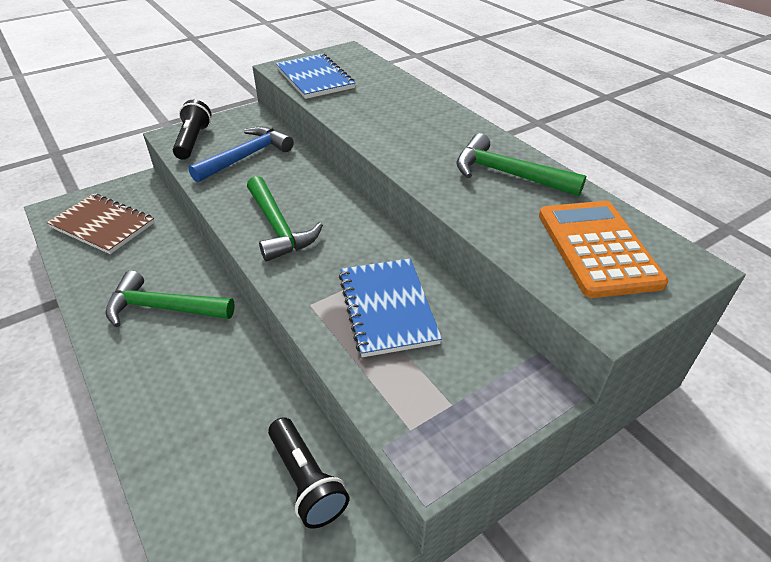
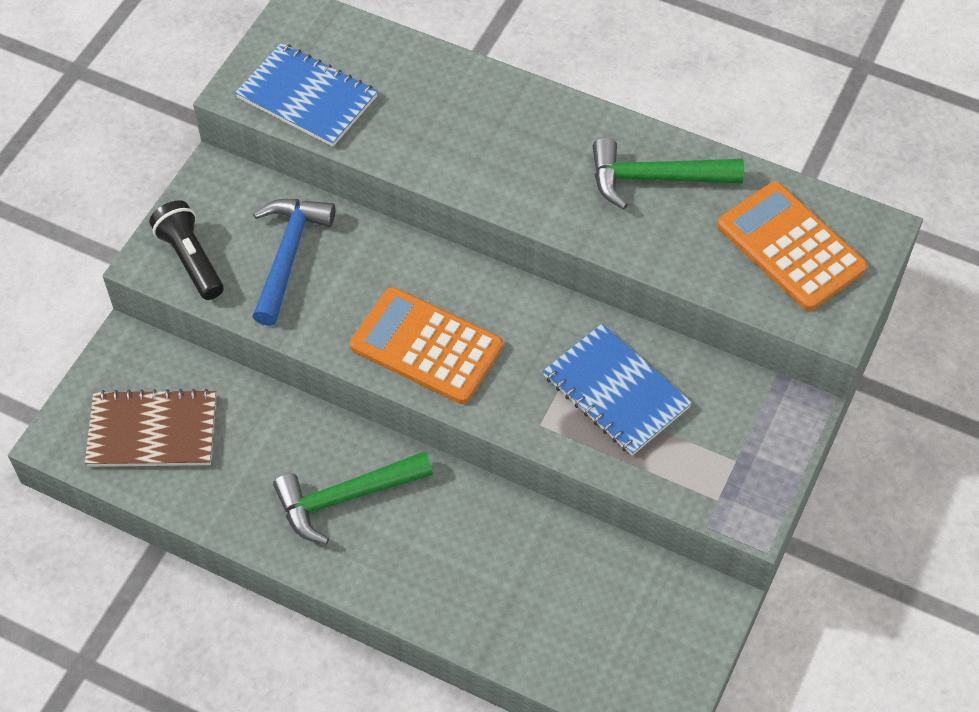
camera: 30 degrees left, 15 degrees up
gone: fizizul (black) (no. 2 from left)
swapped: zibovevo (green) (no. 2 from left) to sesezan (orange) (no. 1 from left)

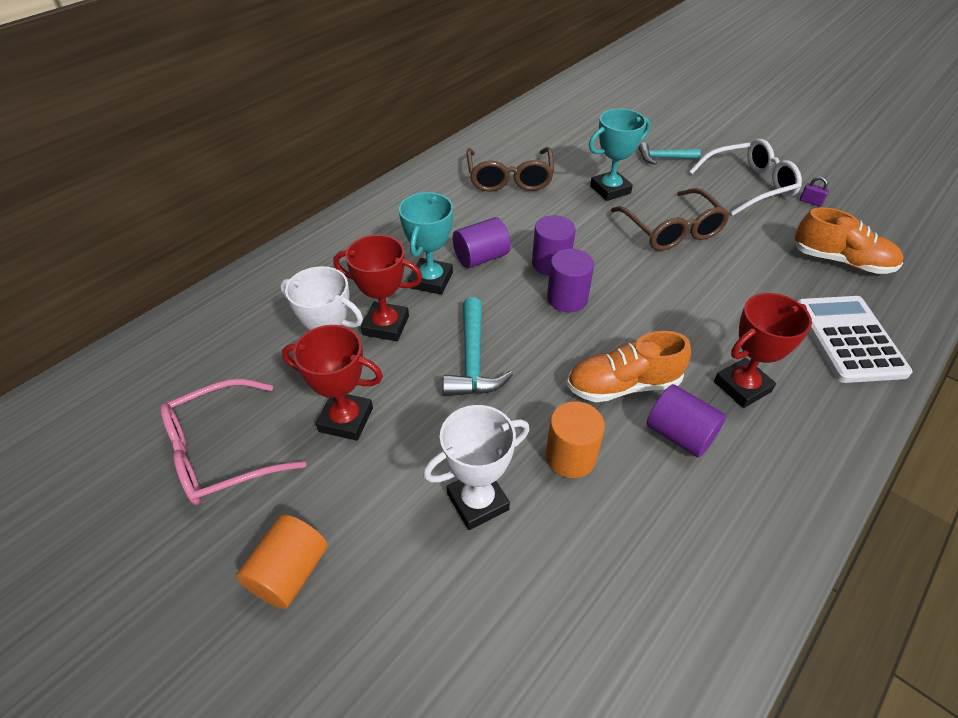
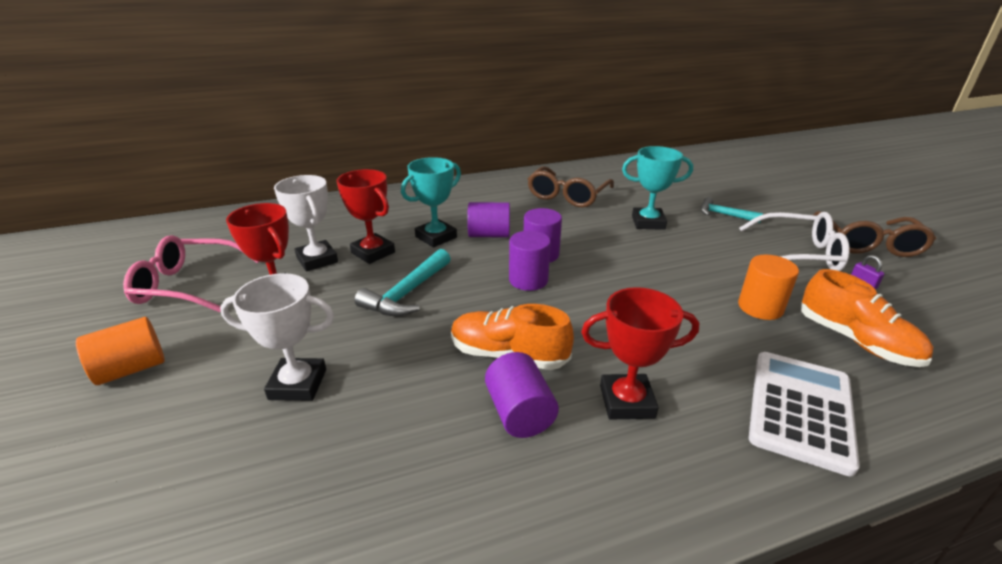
camera: 30 degrees right, 15 degrees down
shifted: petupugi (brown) (no. 2 from left); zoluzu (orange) (no. 2 from left)

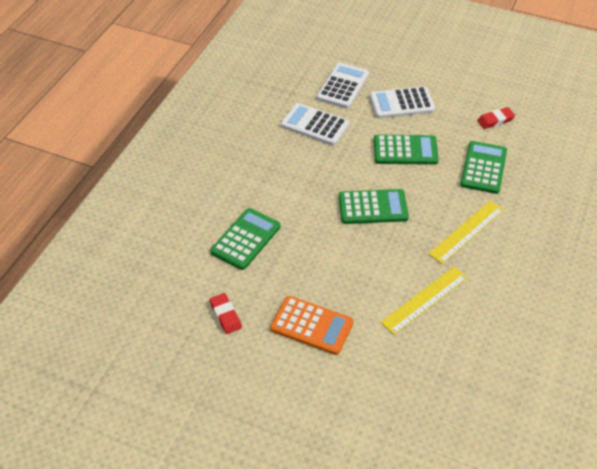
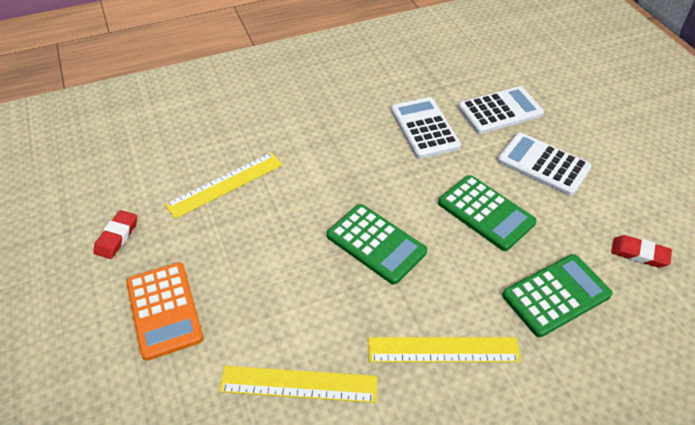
camera: 45 degrees right, 0 degrees up
swapped: sesezan (green) (no. 1 from left) to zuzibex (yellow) (no. 1 from left)

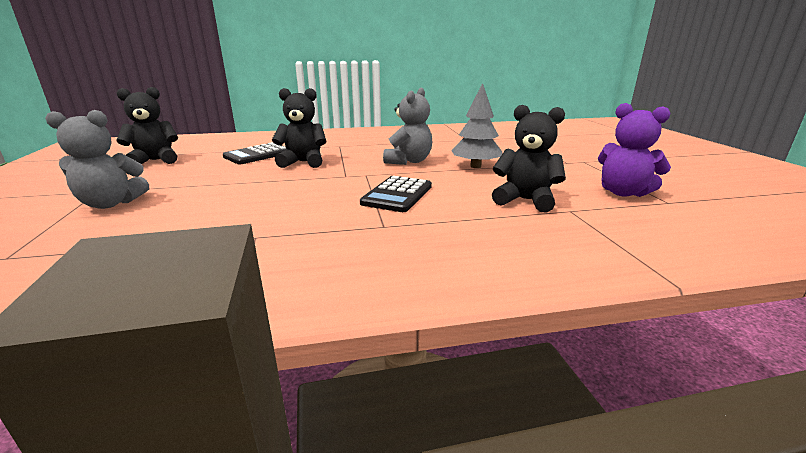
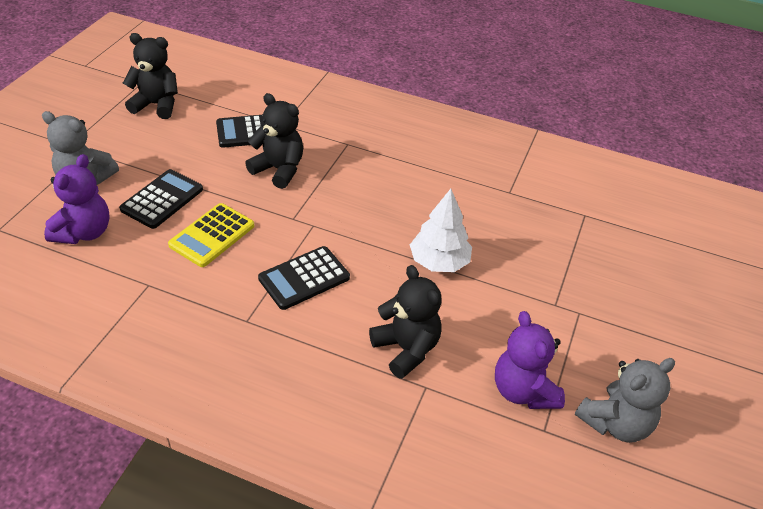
camera: 30 degrees right, 20 degrees up
new: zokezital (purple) (no. 1 from left); sesezan (black) (no. 1 from left); sesezan (yellow)
shifted: zokezital (grey) (no. 2 from left)
repainted: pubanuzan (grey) to pubanuzan (white)

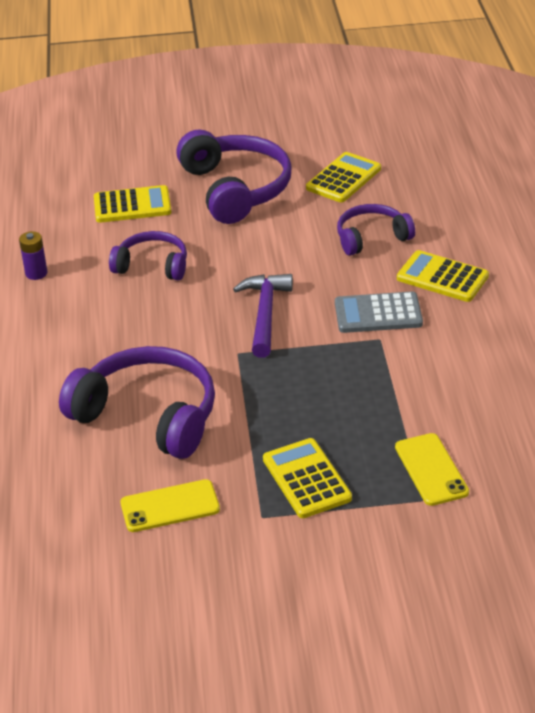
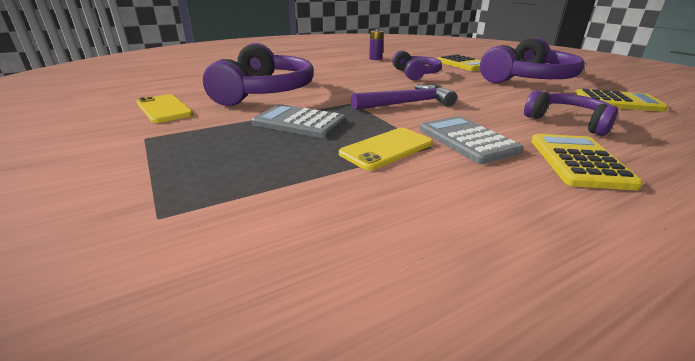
camera: 65 degrees right, 10 degrees down
gone: sesezan (yellow) (no. 2 from left)
new: sesezan (grey) (no. 1 from left)
shifted: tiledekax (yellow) (no. 2 from left)

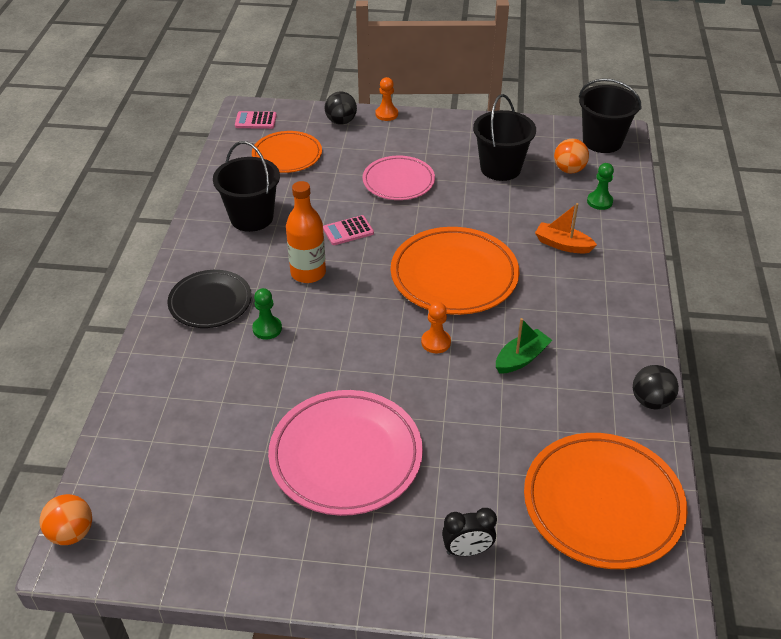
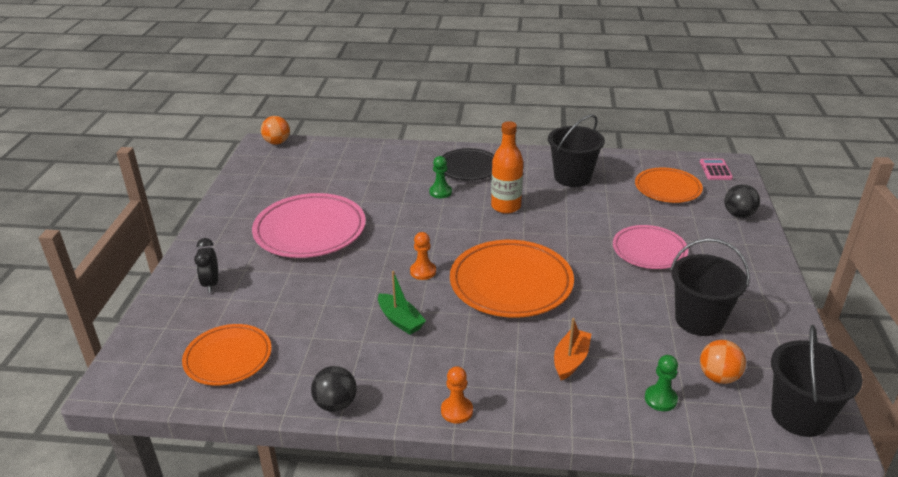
camera: 90 degrees right, 10 degrees down
gone: sesezan (pink) (no. 2 from left)
shifted: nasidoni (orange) (no. 1 from left in the first image) to nasidoni (orange) (no. 2 from left)
scaled: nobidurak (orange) (no. 3 from left in the first image) x0.63

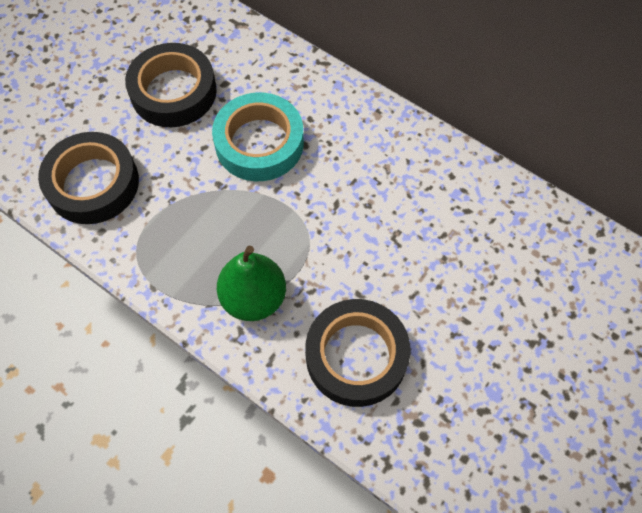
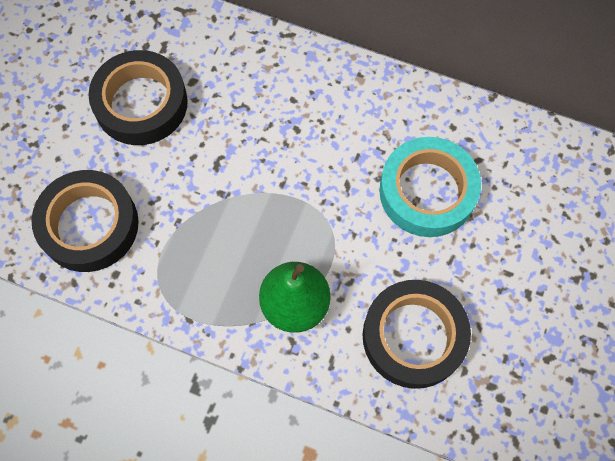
camera: 15 degrees left, 5 degrees up
shifted: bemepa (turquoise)

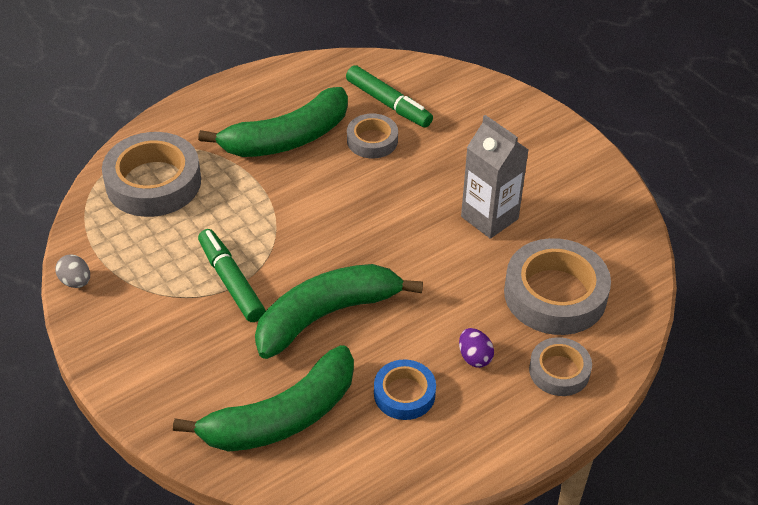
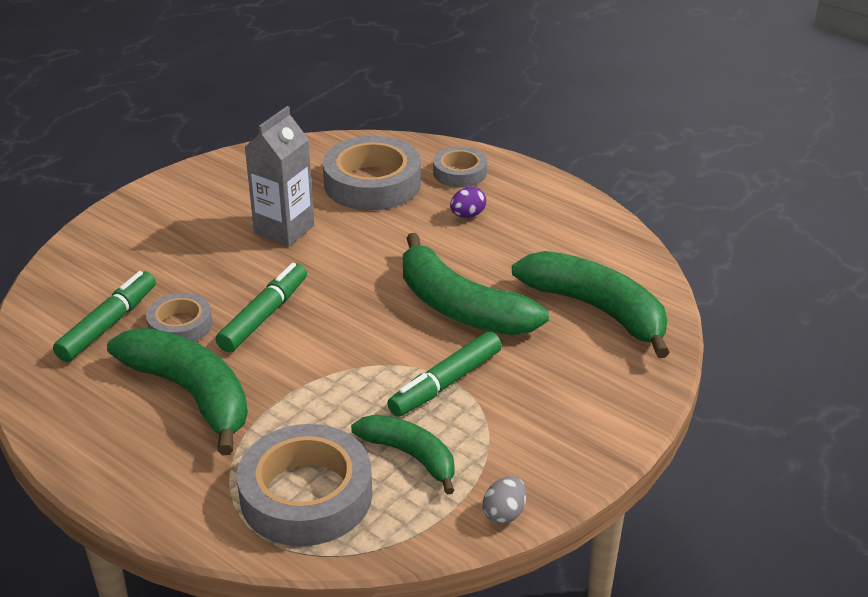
camera: 105 degrees left, 10 degrees down
gone: bemepa (blue)
new: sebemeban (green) (no. 2 from left); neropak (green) (no. 2 from left)

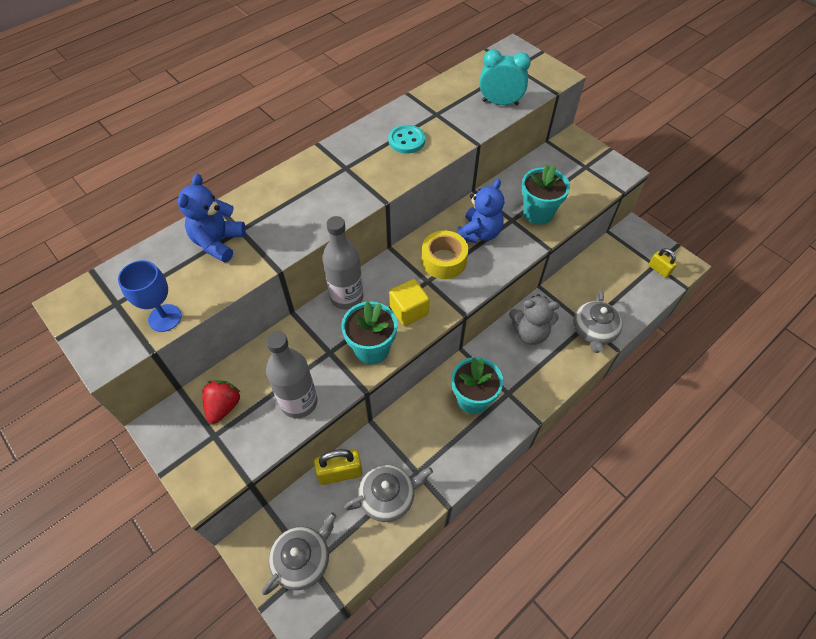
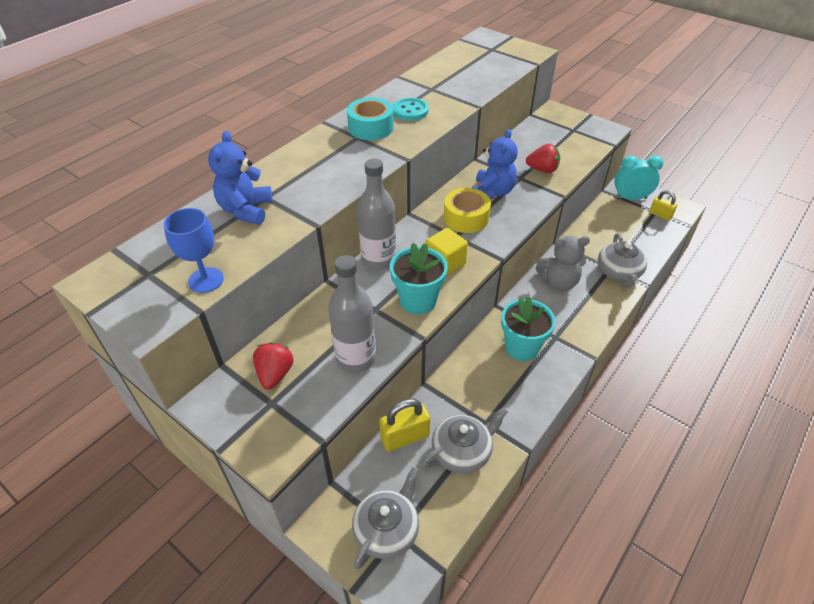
camera: 10 degrees left, 10 degrees down
new: bemepa (turquoise)
shifted: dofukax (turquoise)
swapped: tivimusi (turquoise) (no. 3 from left) to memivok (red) (no. 2 from left)

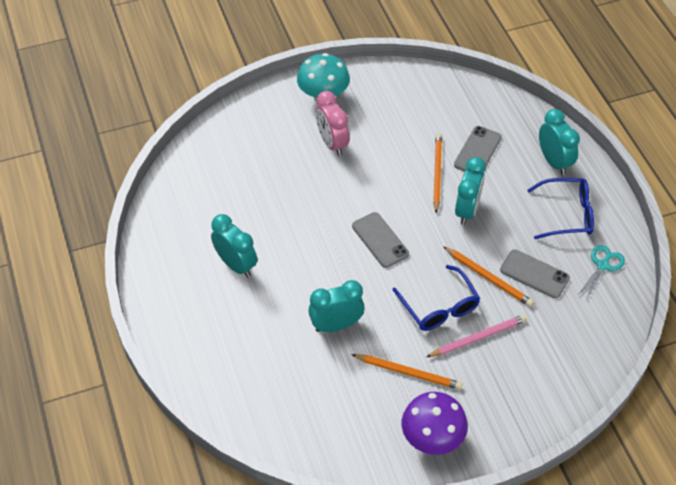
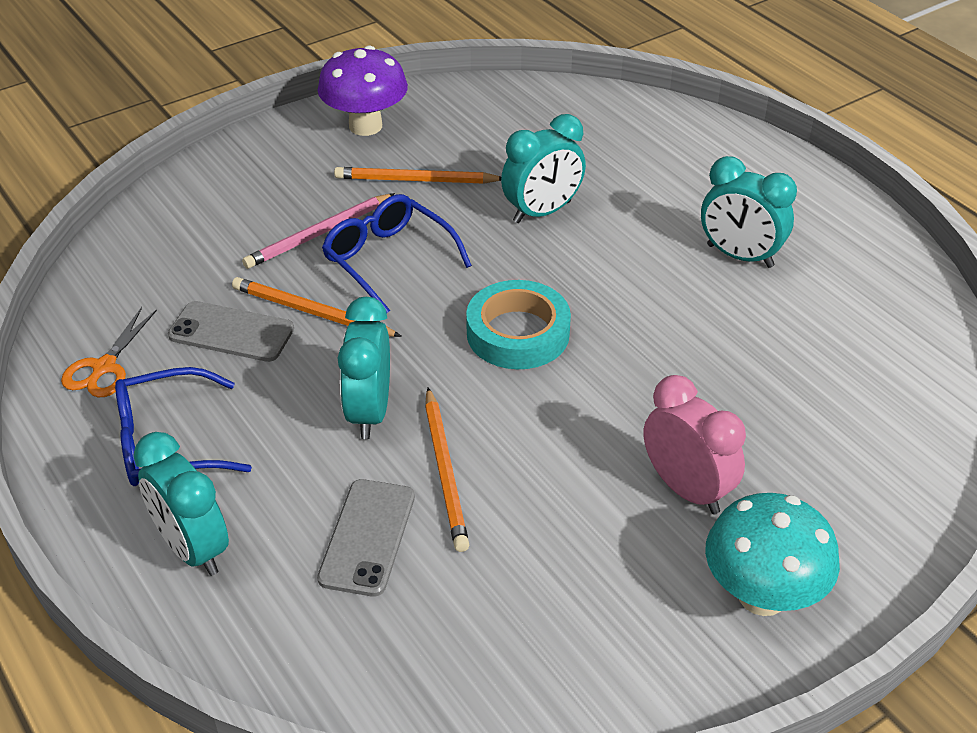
camera: 165 degrees right, 10 degrees down
swapped: tiledekax (grey) (no. 1 from left) to bemepa (turquoise)
repainted: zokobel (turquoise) to zokobel (orange)

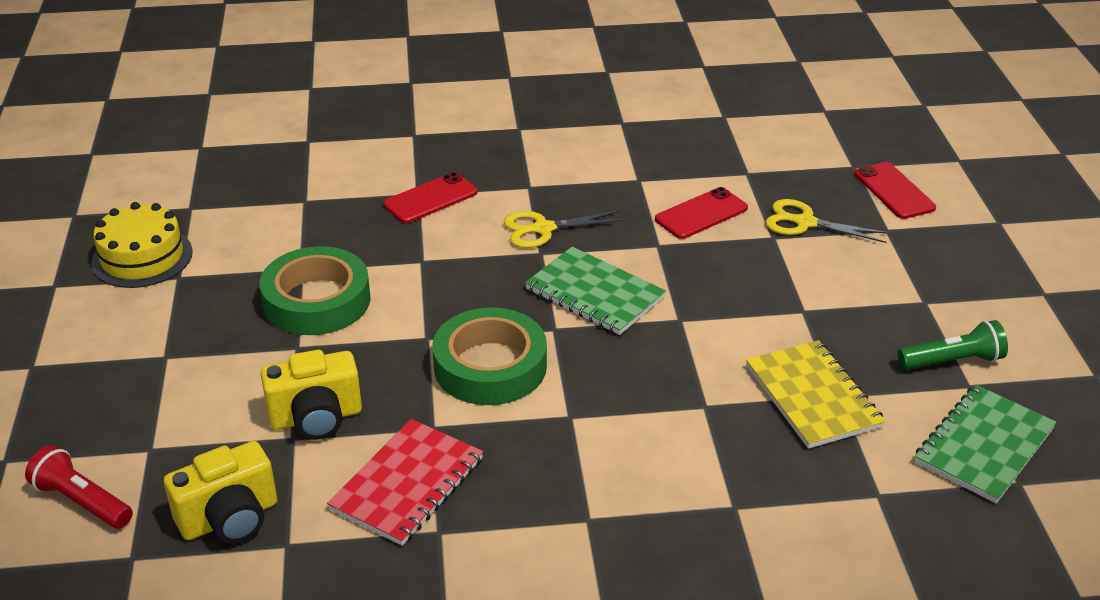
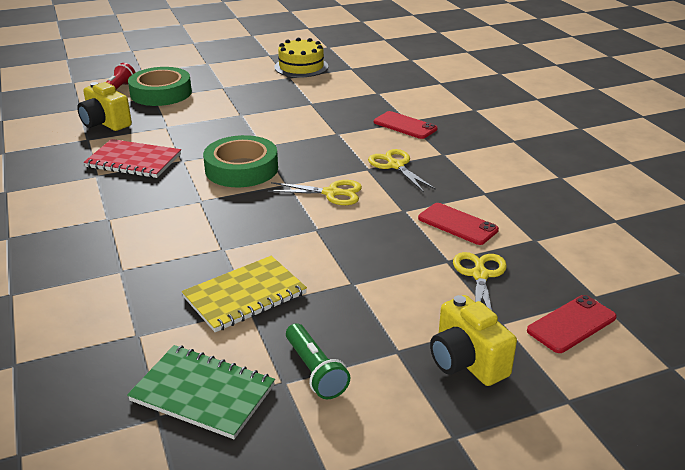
camera: 75 degrees right, 5 degrees down
shifted: bemepa (green) (no. 1 from left); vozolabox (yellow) (no. 2 from left)
swapped: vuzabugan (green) (no. 1 from left) to zokobel (yellow) (no. 1 from left)

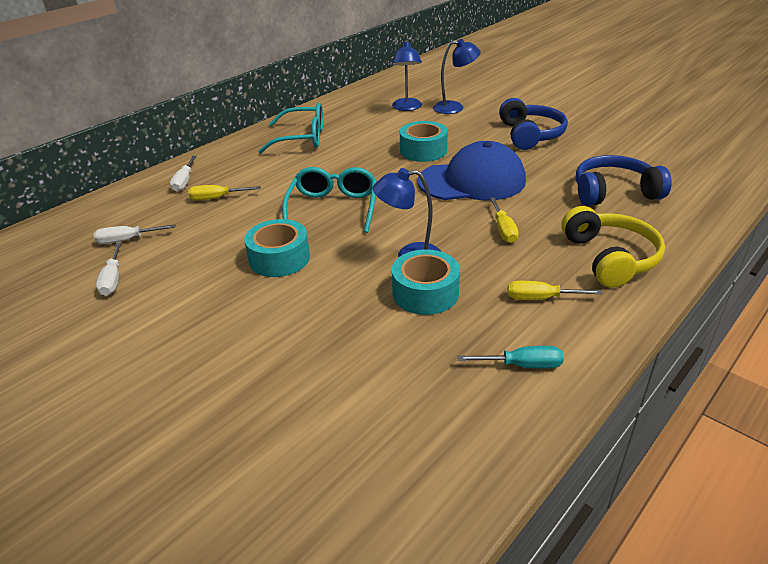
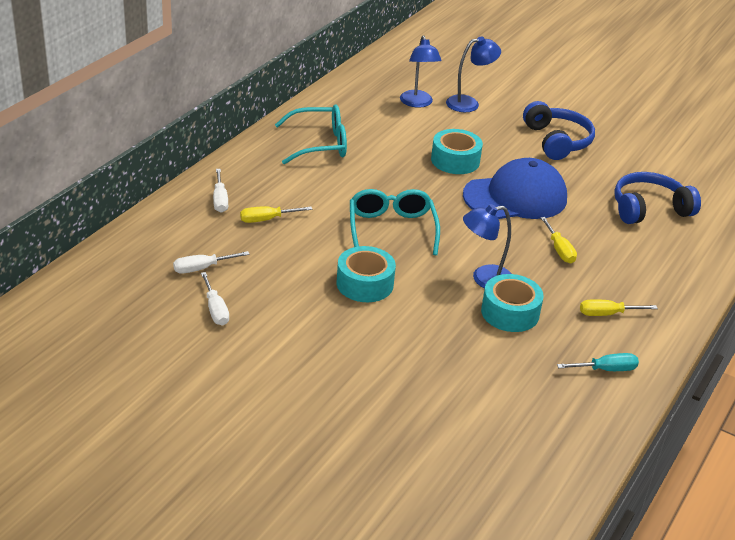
camera: 15 degrees left, 0 degrees up
gone: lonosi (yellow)

